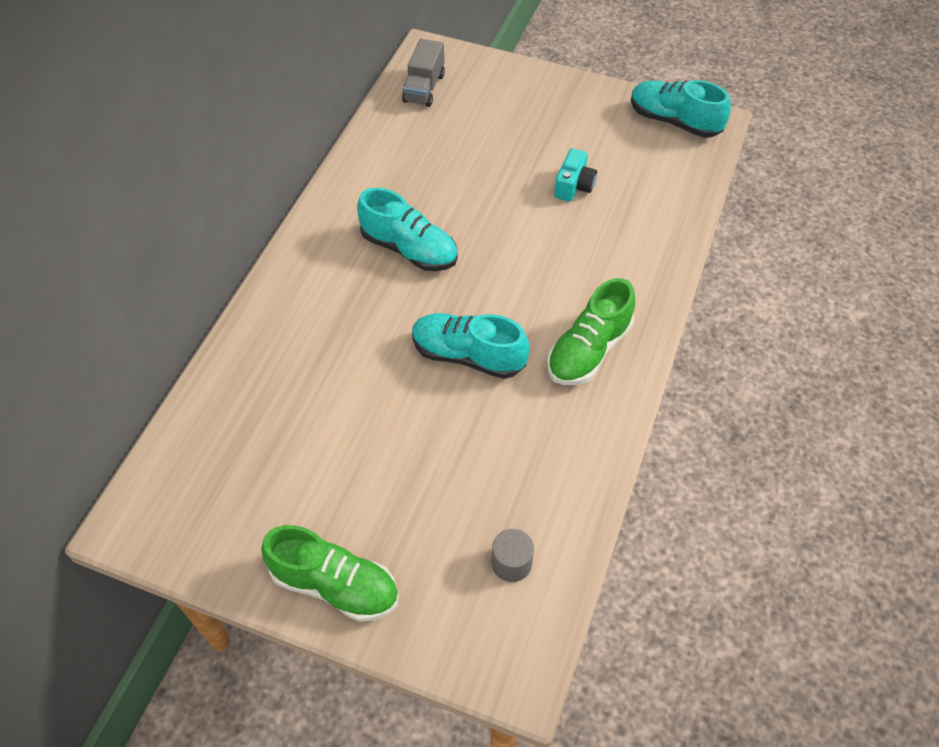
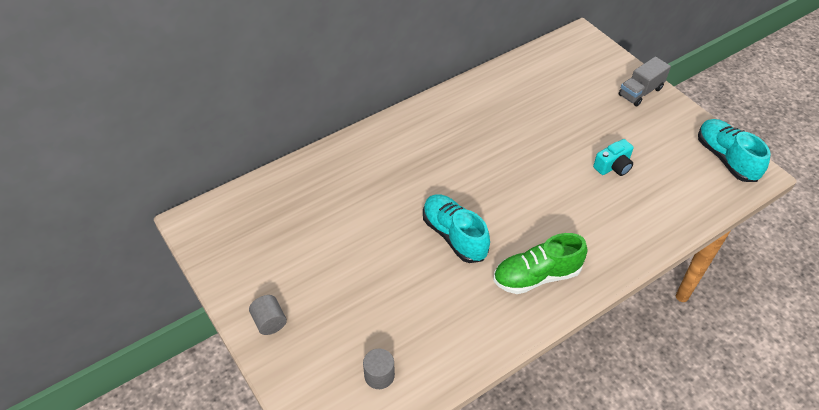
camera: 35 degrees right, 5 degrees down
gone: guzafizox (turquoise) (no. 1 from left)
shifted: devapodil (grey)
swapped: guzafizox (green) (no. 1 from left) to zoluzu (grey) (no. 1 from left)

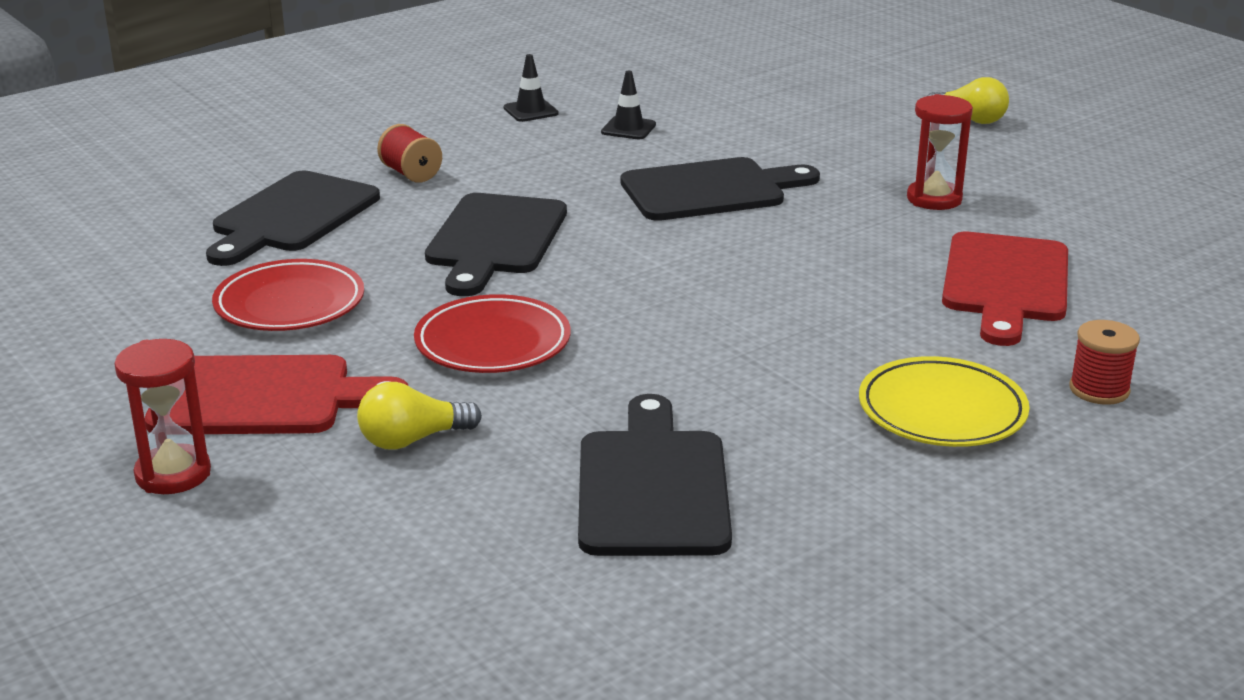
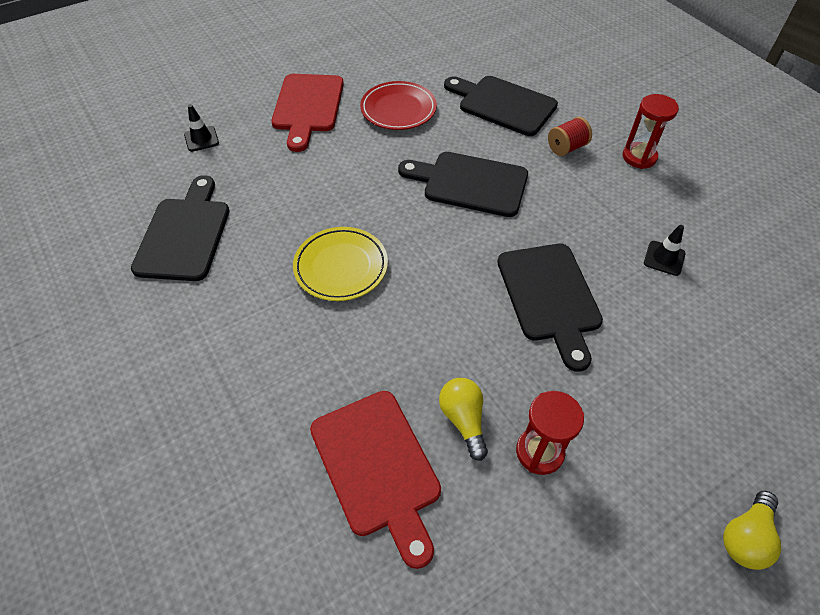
camera: 95 degrees right, 25 degrees up
gone: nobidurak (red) (no. 2 from left); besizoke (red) (no. 2 from left)
shifted: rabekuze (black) (no. 1 from left); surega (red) (no. 1 from left in the first image) to surega (red) (no. 2 from left); nobidurak (yellow); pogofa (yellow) (no. 1 from left)
rotated: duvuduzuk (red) (no. 2 from left) 135 degrees counterclockwise; duvuduzuk (black) (no. 3 from left in the first image) 90 degrees counterclockwise

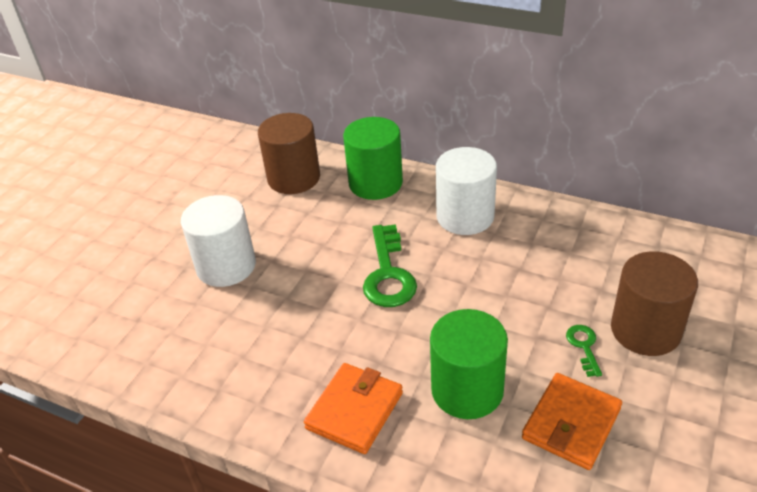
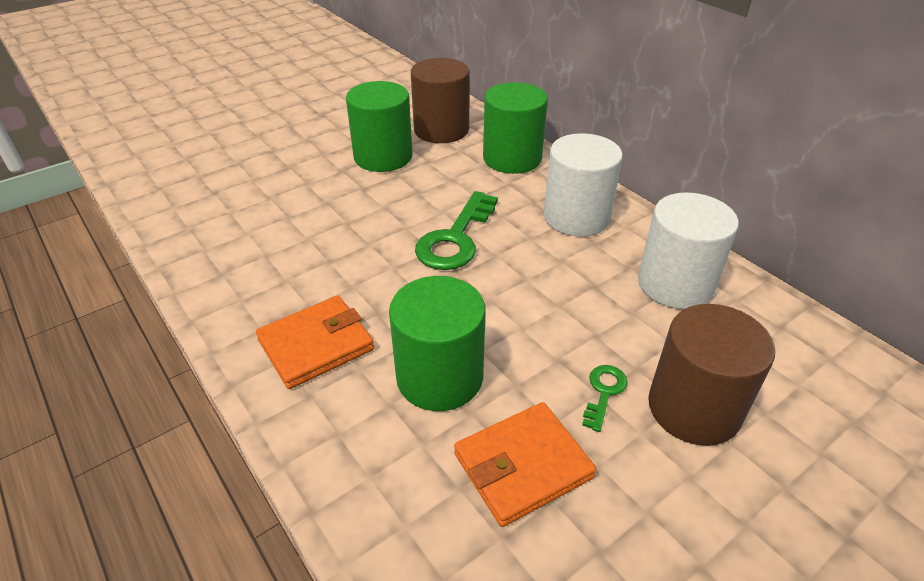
camera: 25 degrees right, 0 degrees up
new: zoluzu (green) (no. 1 from left)
shifted: zoluzu (white) (no. 1 from left in the first image) to zoluzu (white) (no. 2 from left)

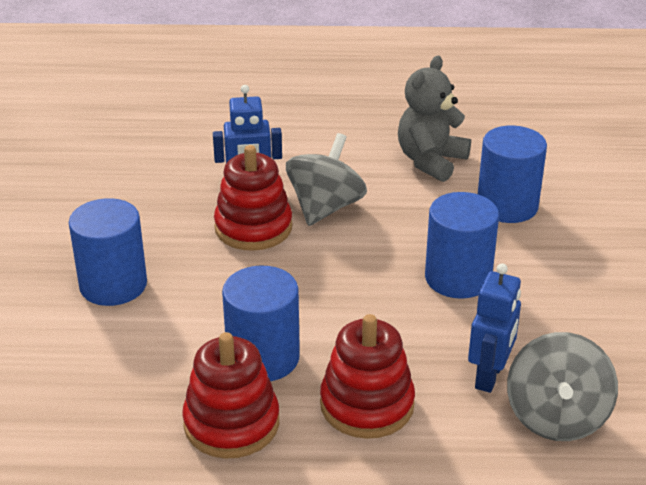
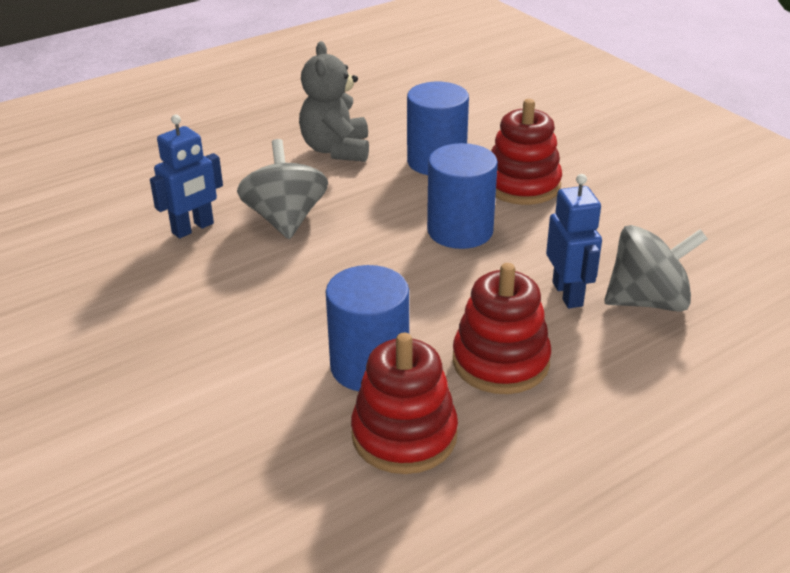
camera: 35 degrees left, 0 degrees up
gone: zoluzu (blue) (no. 1 from left)
shifted: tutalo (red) (no. 2 from left in the first image) to tutalo (red) (no. 3 from left)
rotated: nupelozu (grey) (no. 2 from left) 75 degrees counterclockwise

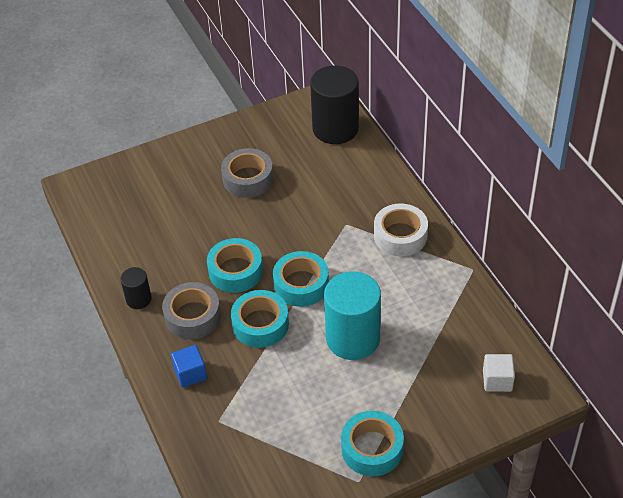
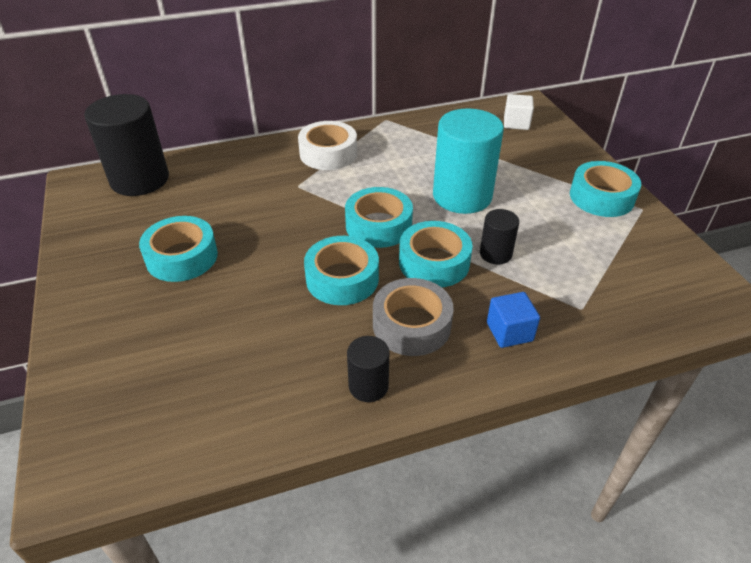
camera: 85 degrees left, 5 degrees down
new: zoluzu (black) (no. 3 from left)
repainted: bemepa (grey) (no. 2 from left) to bemepa (turquoise) (no. 1 from left)

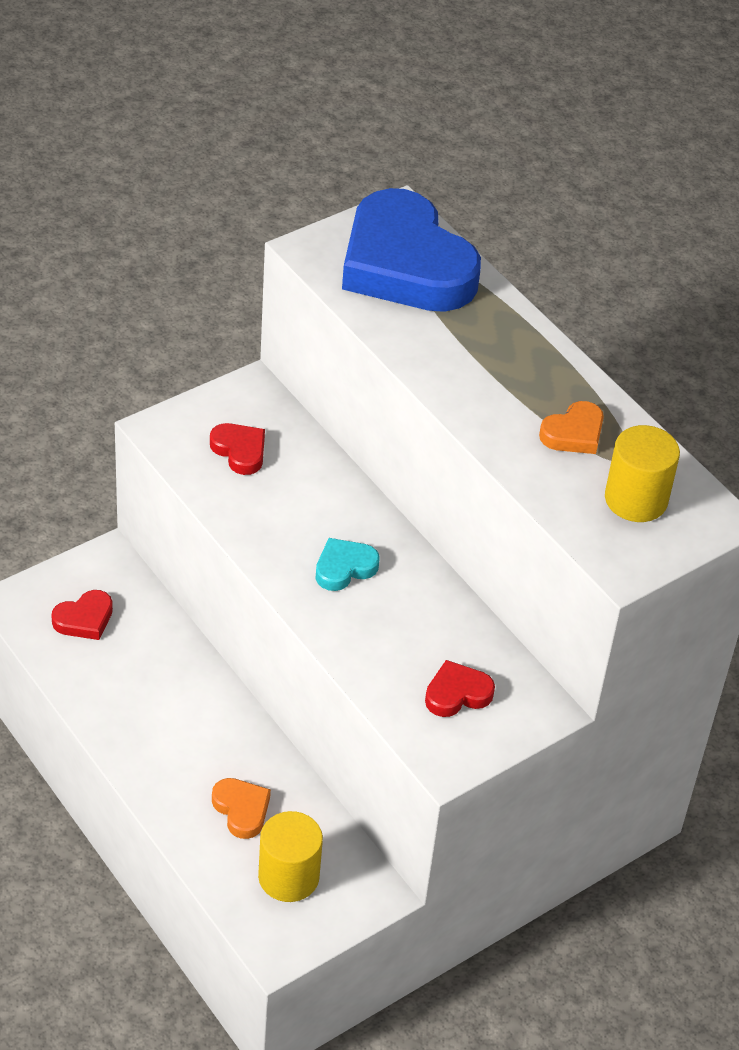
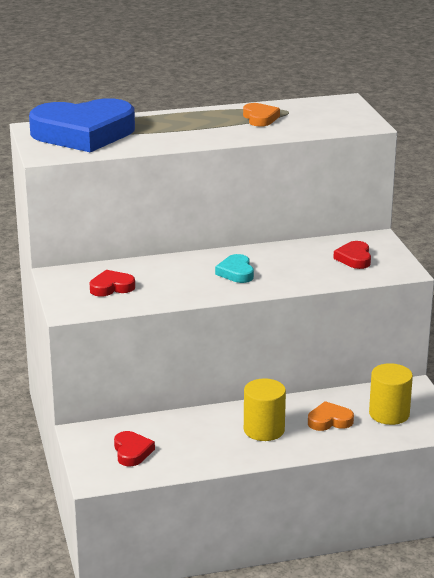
camera: 65 degrees left, 20 degrees down
shifted: zoluzu (yellow) (no. 2 from left in the first image) to zoluzu (yellow) (no. 1 from left)

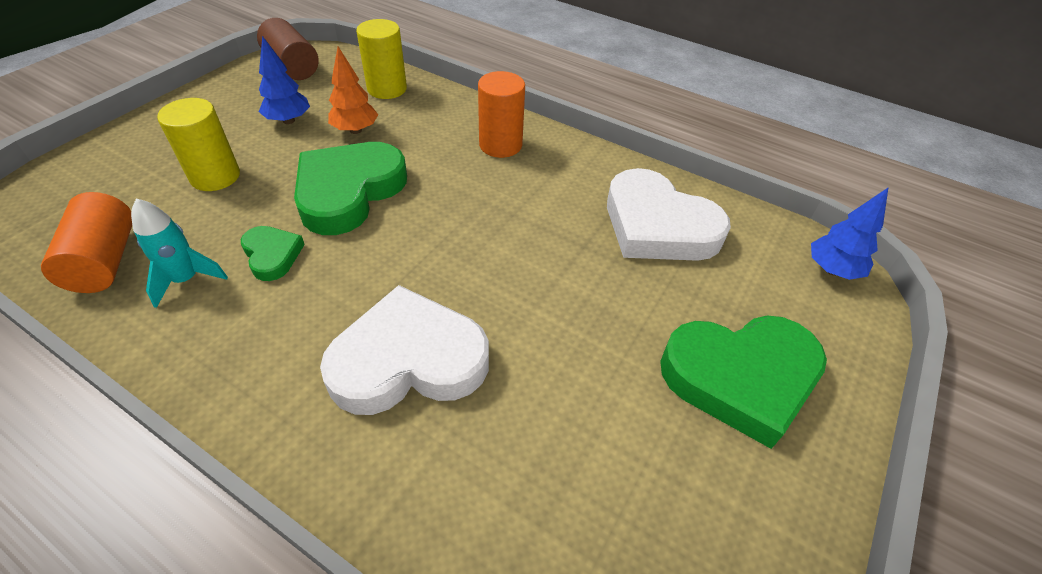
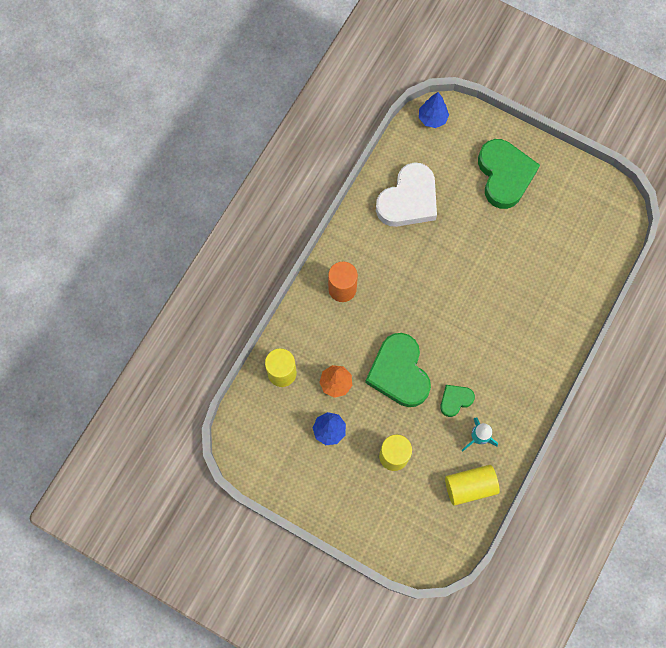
camera: 90 degrees left, 25 degrees up
gone: zoluzu (brown); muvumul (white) (no. 1 from left)
repainted: zoluzu (orange) (no. 1 from left) to zoluzu (yellow) (no. 3 from left)
rotated: muvumul (green) (no. 2 from left in the first image) 45 degrees clockwise

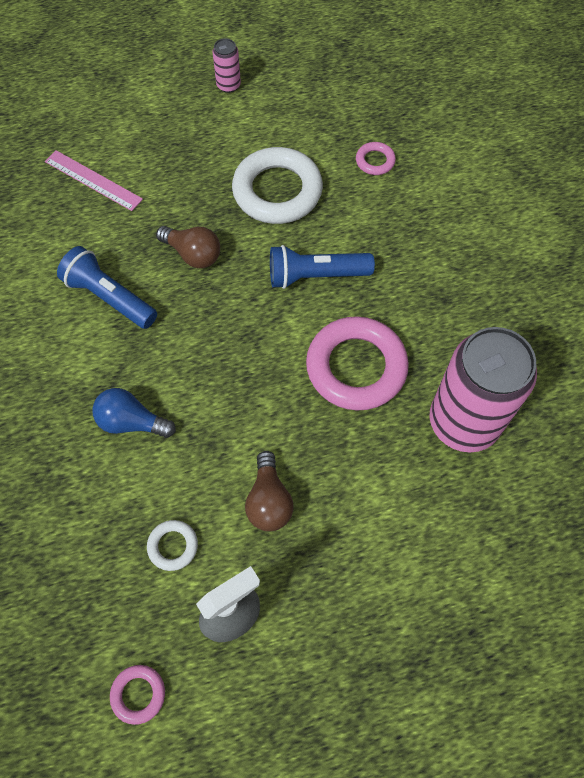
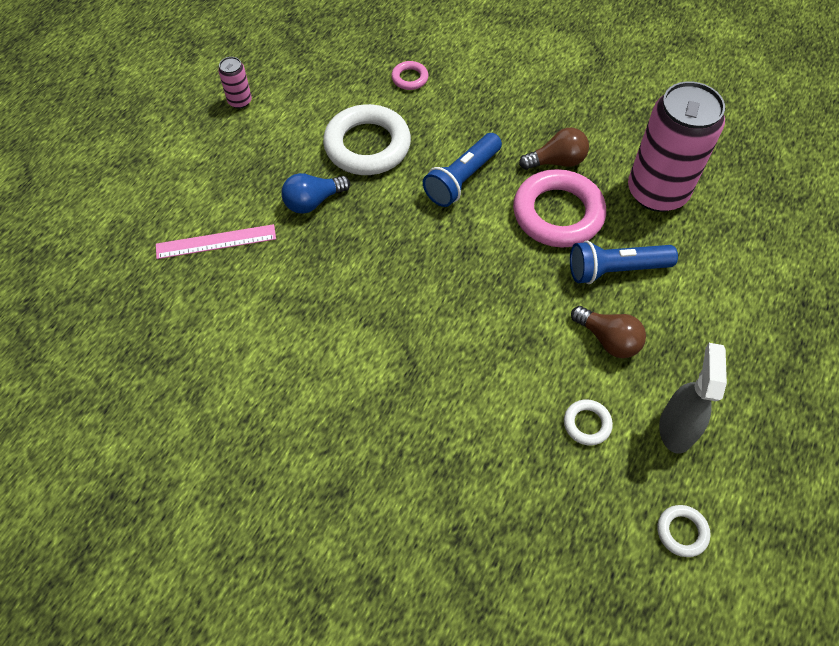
camera: 45 degrees left, 5 degrees down
shifted: pogofa (brown) (no. 1 from left); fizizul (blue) (no. 1 from left in the first image) to fizizul (blue) (no. 2 from left); pogofa (blue)
repainted: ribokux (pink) (no. 1 from left) to ribokux (white) (no. 3 from left)

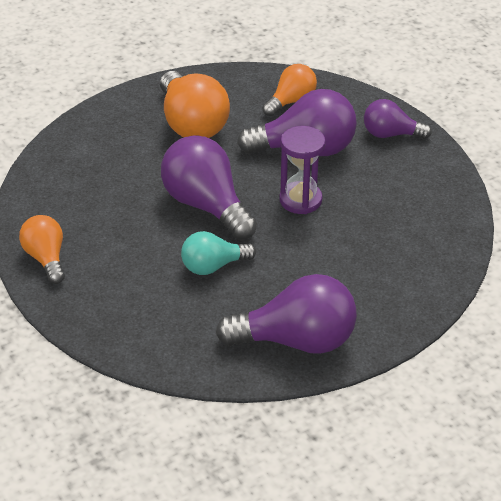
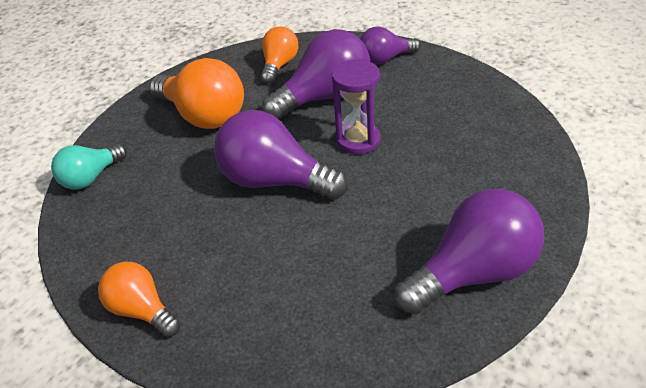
camera: 25 degrees left, 0 degrees up
shifted: pogofa (turquoise)

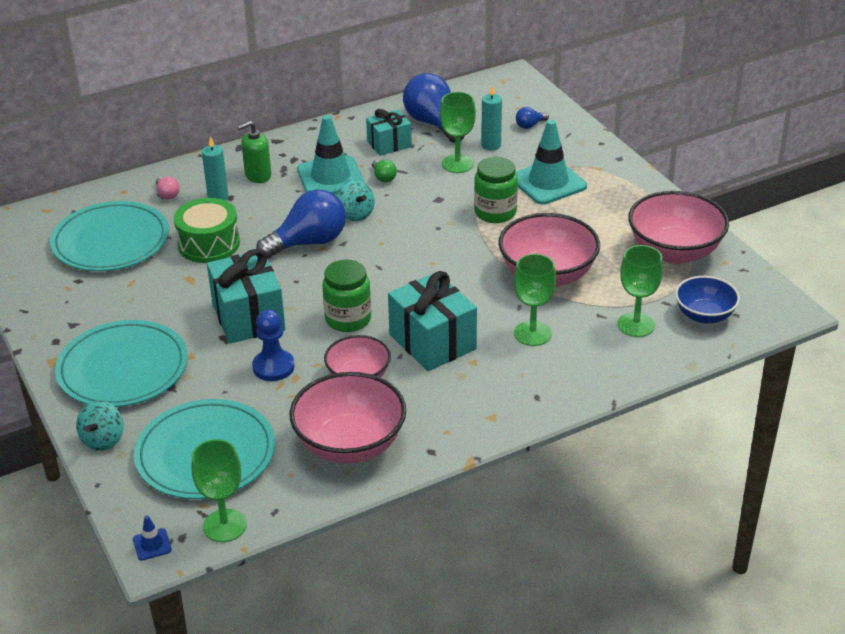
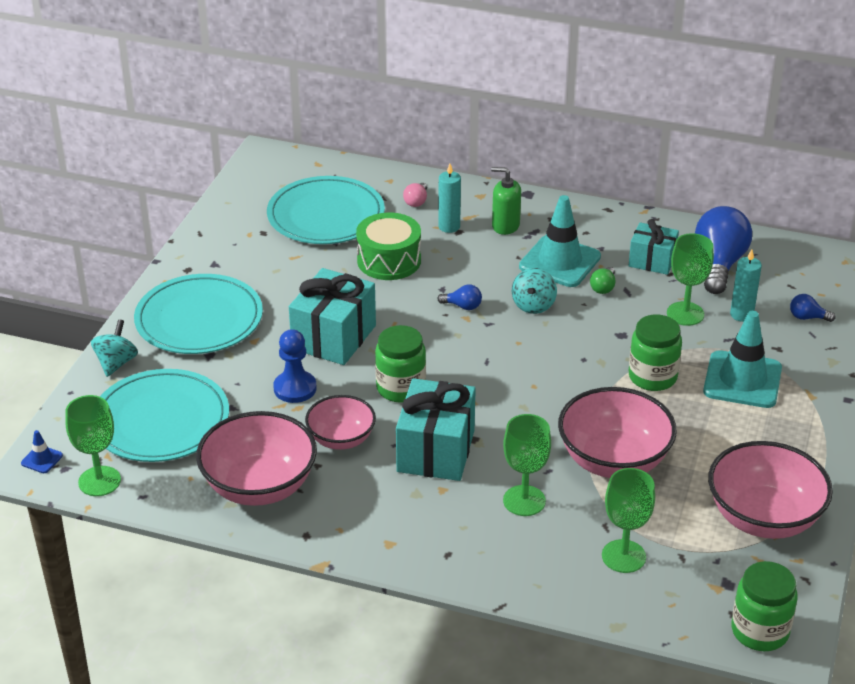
camera: 45 degrees right, 0 degrees up
gone: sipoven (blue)
new: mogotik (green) (no. 3 from left)
rotated: nupelozu (turquoise) (no. 1 from left) 135 degrees clockwise
scaled: pogofa (blue) (no. 1 from left) x0.44

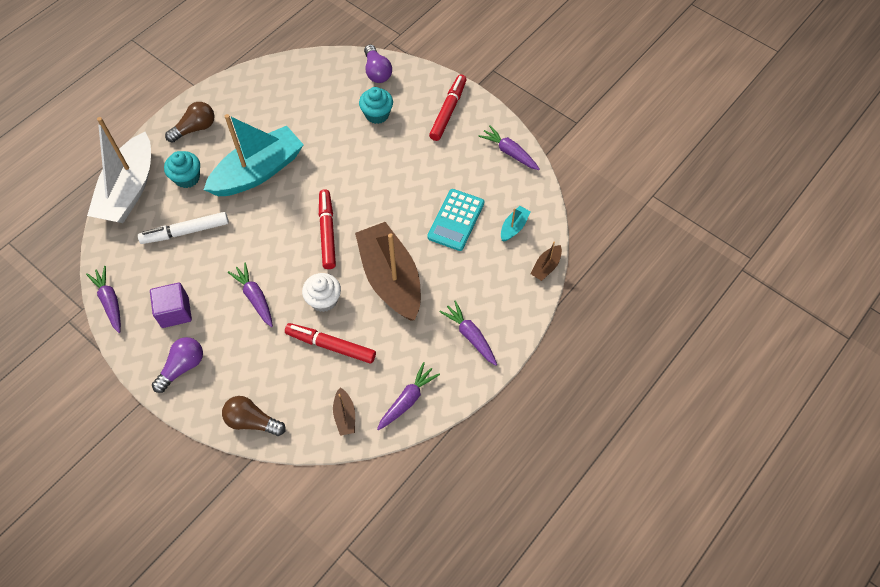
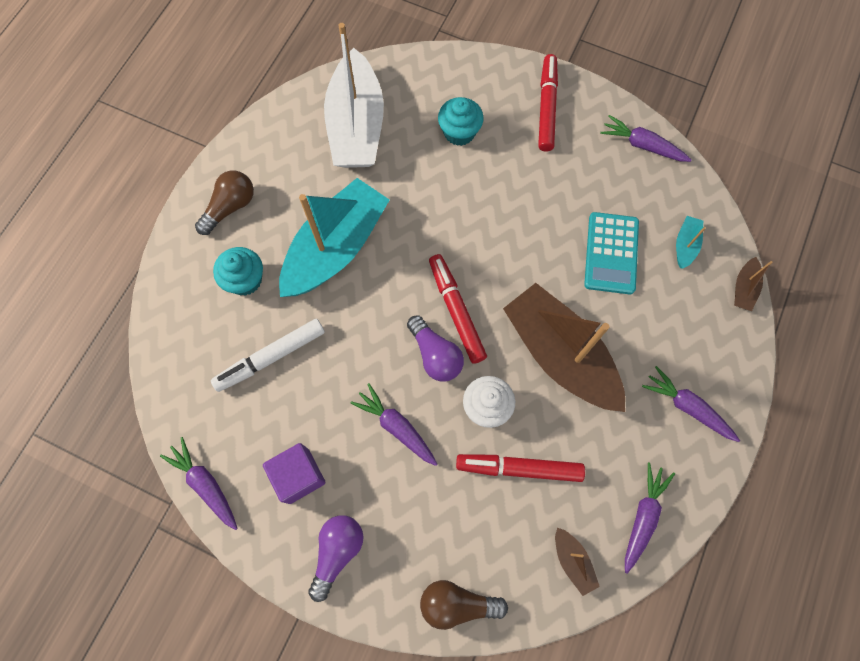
camera: 15 degrees left, 10 degrees up
shifted: pogofa (purple) (no. 2 from left); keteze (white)

